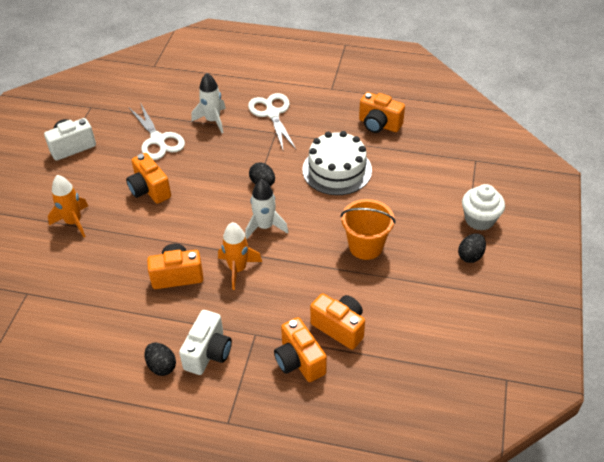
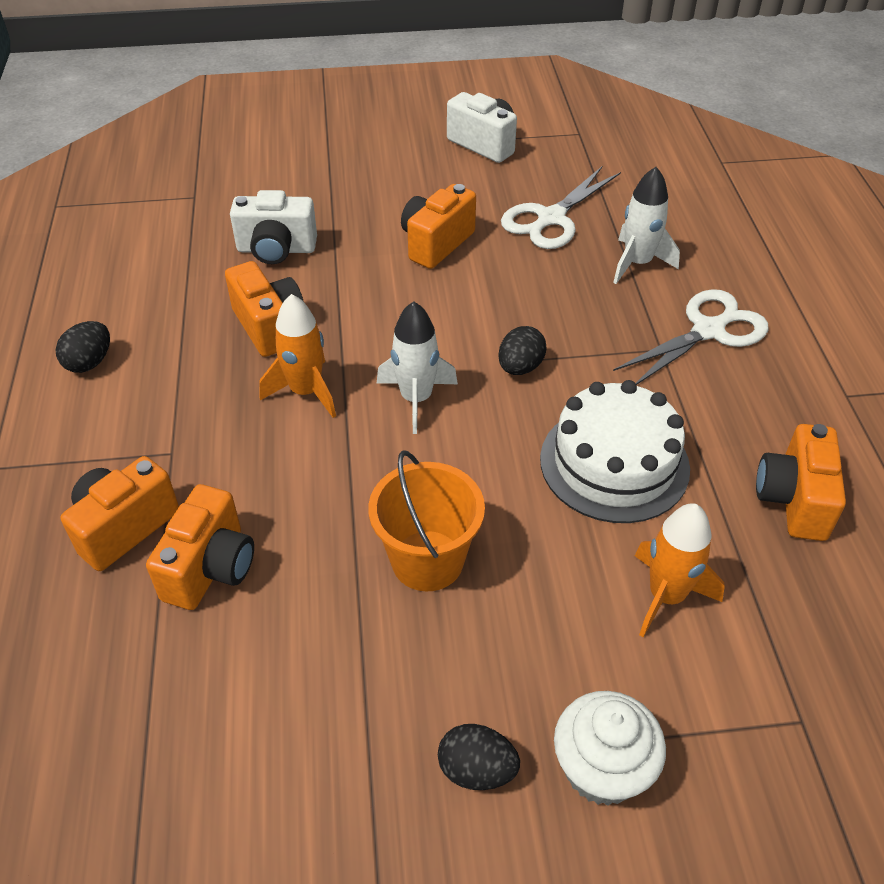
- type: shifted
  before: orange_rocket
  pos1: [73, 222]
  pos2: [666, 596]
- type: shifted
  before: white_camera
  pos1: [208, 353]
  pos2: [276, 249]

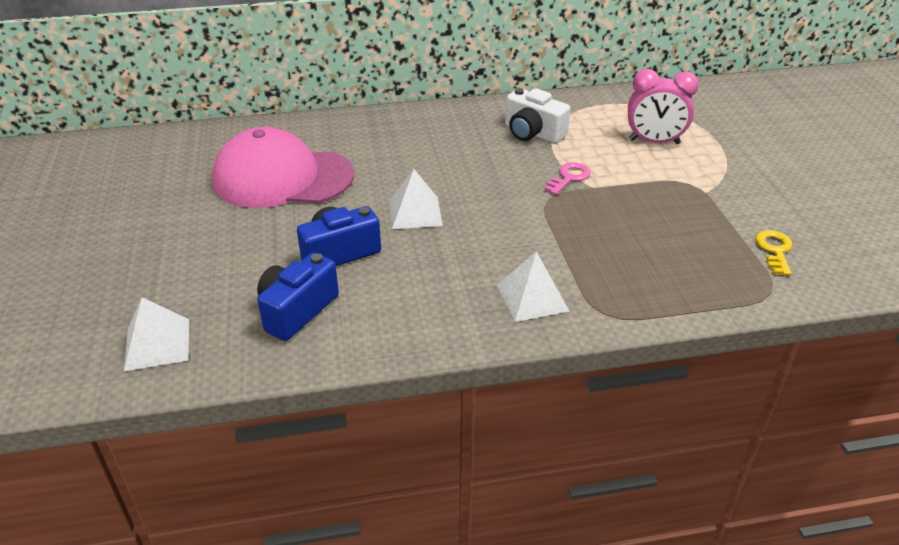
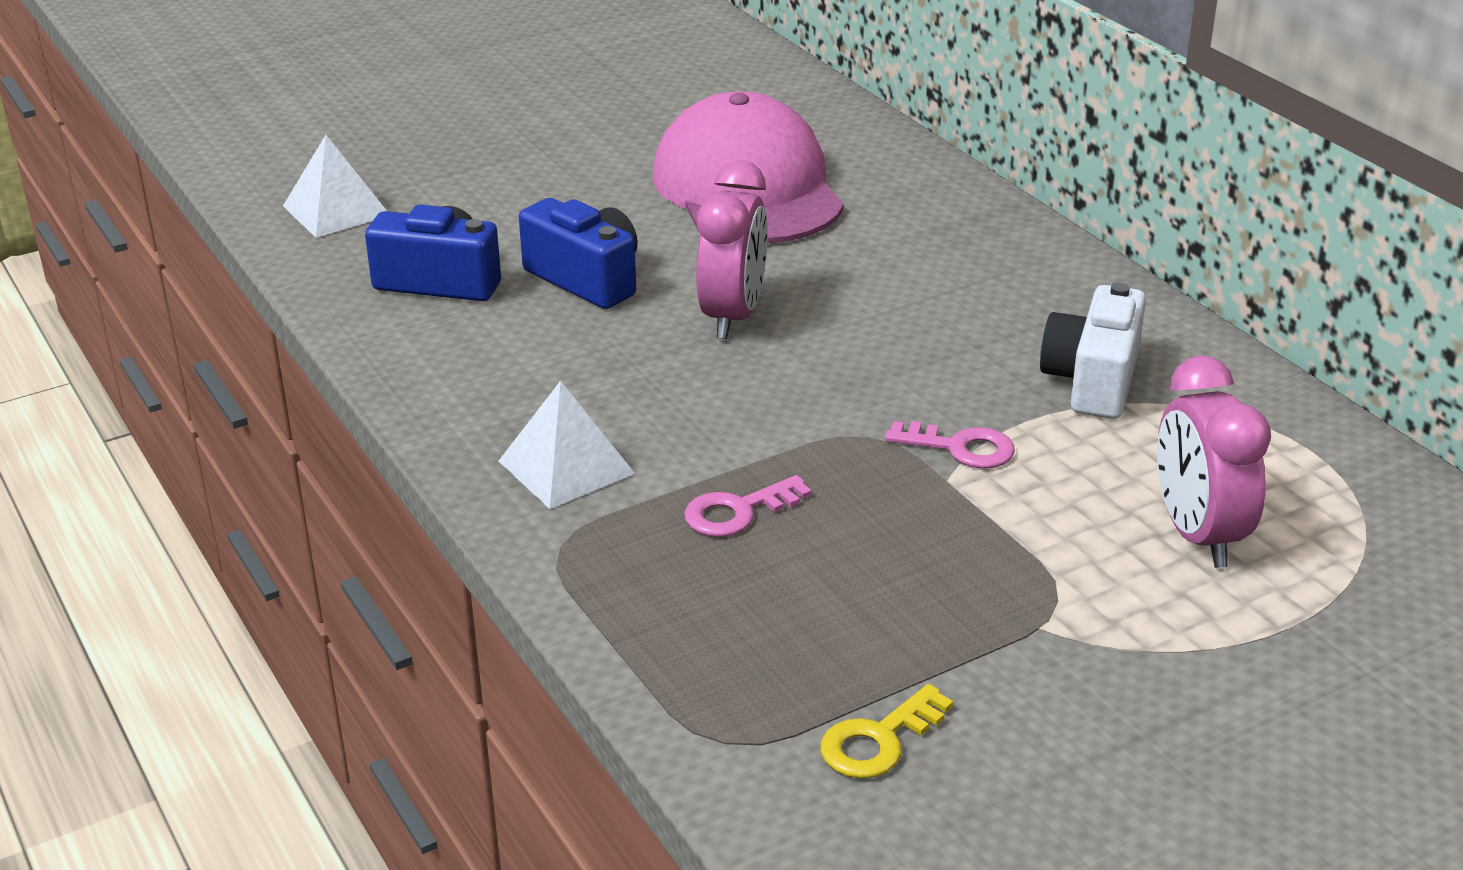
- type: swapped
  before: white_pyramid
  after: pink_clock
  pos1: [415, 212]
  pos2: [732, 316]
- type: rotated
  before: yellow_key
  pos1: [774, 250]
  pos2: [878, 740]
  turn: 150
- type: new
  after: pink_key
  pos2: [738, 512]

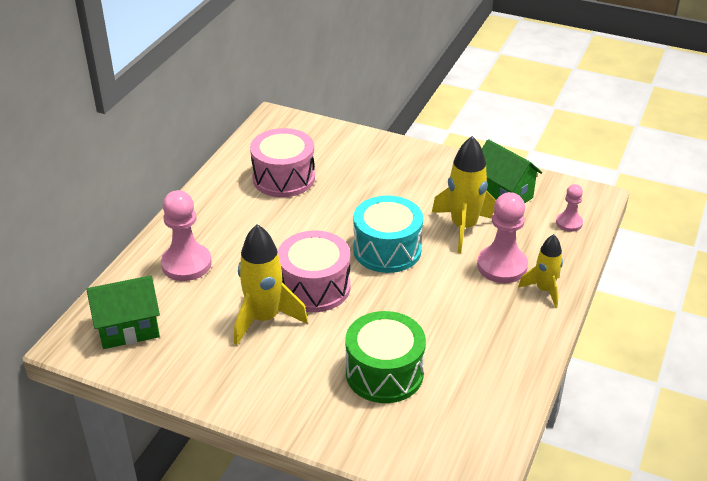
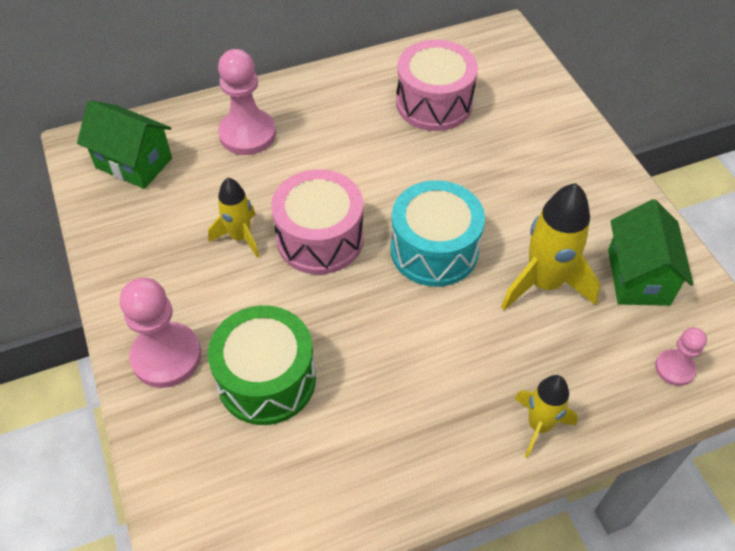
- type: shifted
  before: pink_pawn
  pos1: [502, 266]
  pos2: [166, 356]
- type: scaled
  before: yellow_rocket
  pos1: [264, 319]
  pos2: [240, 237]
  scale: 0.62

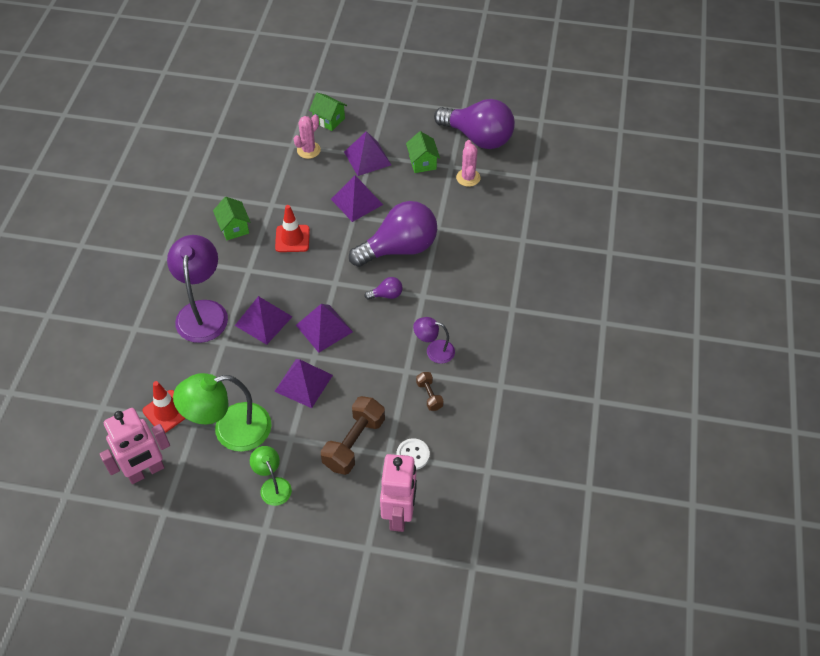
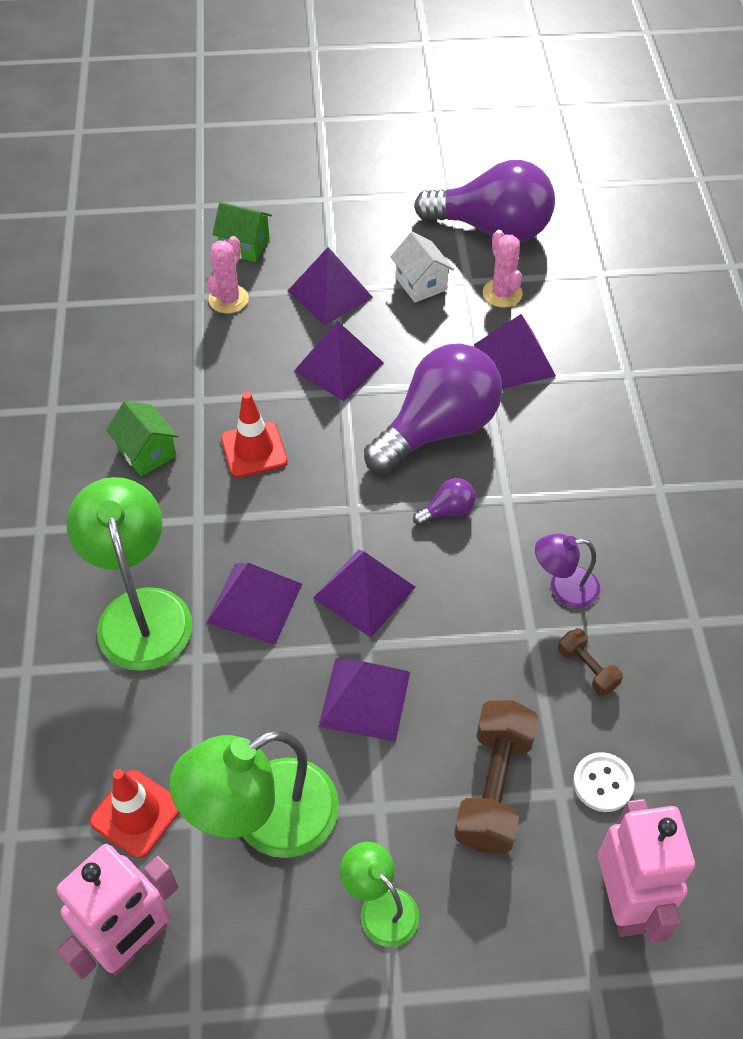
- type: repainted
  before: green_house
  after: white_house
  pos1: [422, 162]
  pos2: [421, 284]
- type: repainted
  before: purple_lamp
  after: green_lamp
  pos1: [202, 311]
  pos2: [140, 611]
- type: new
  after: purple_pyramid
  pos2: [514, 360]

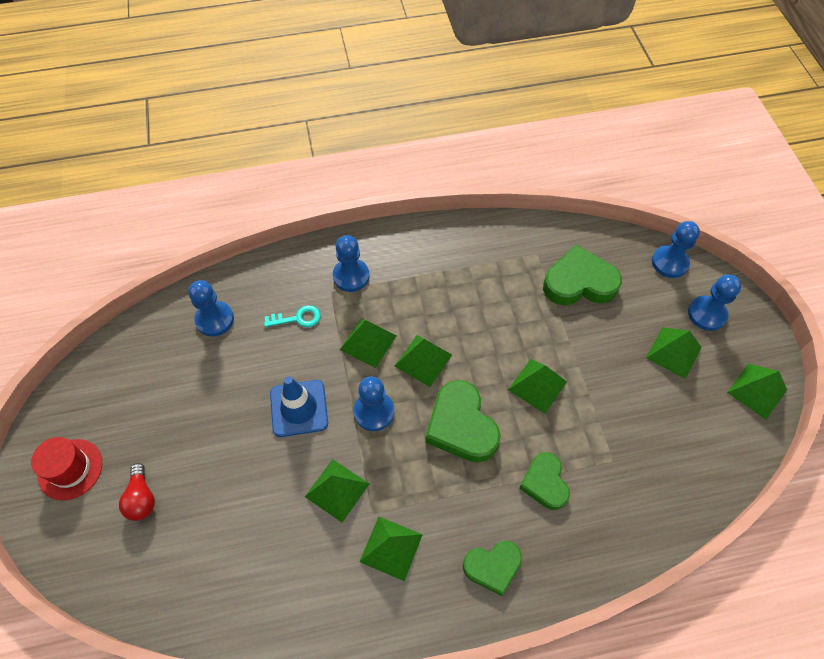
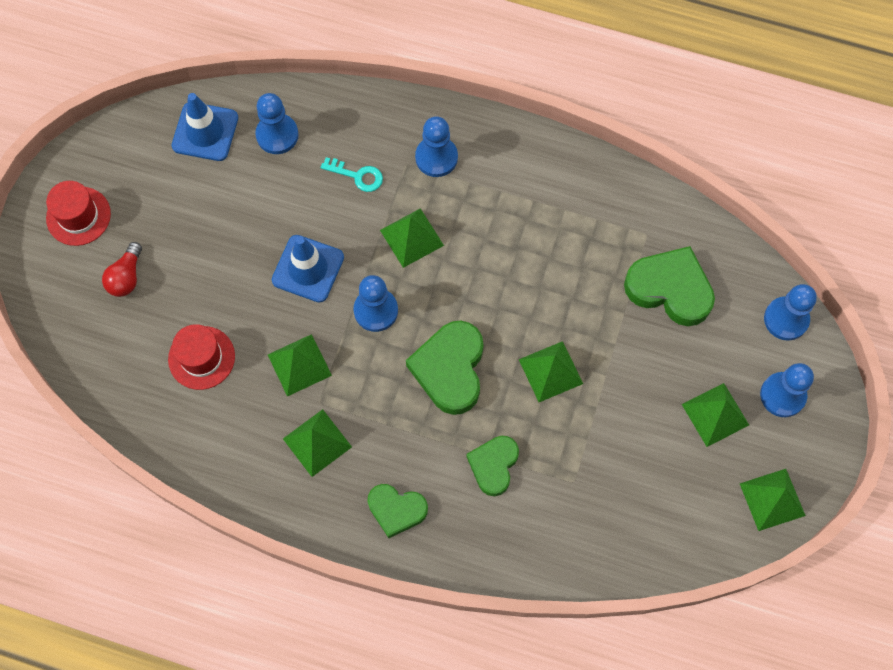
- type: gone
  before: green_pyramid
  pos1: [423, 360]
- type: new
  after: blue_traffic_cone
  pos2: [205, 132]
- type: new
  after: red_hat
  pos2: [201, 357]

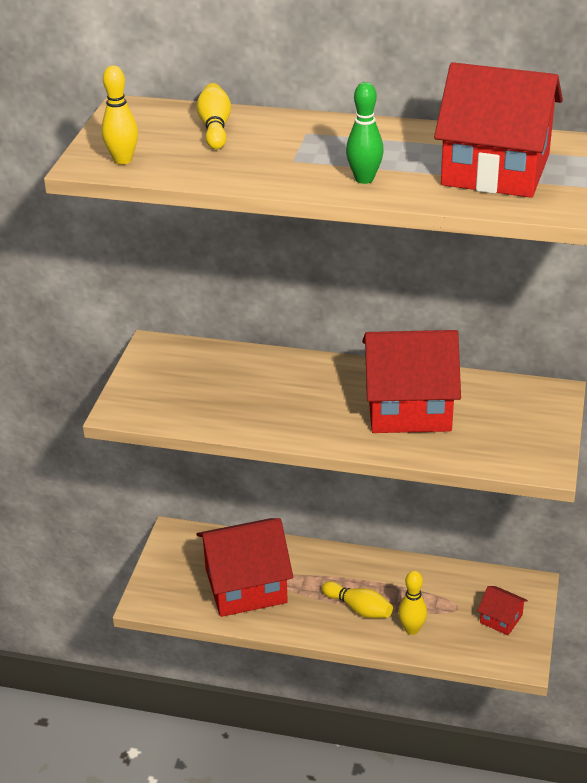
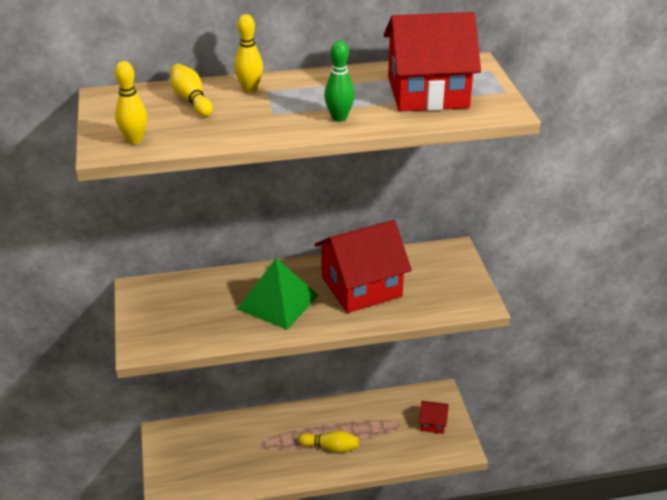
- type: gone
  before: red_house
  pos1: [245, 585]
- type: shifted
  before: yellow_bowling_pin
  pos1: [411, 629]
  pos2: [250, 89]
- type: new
  after: green_pyramid
  pos2: [278, 302]

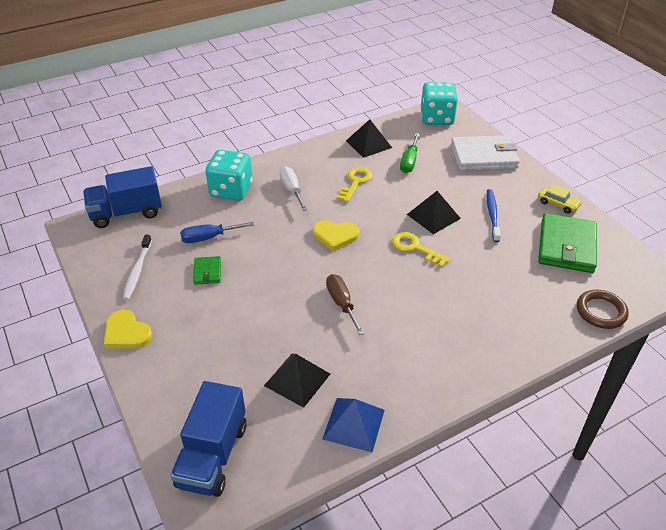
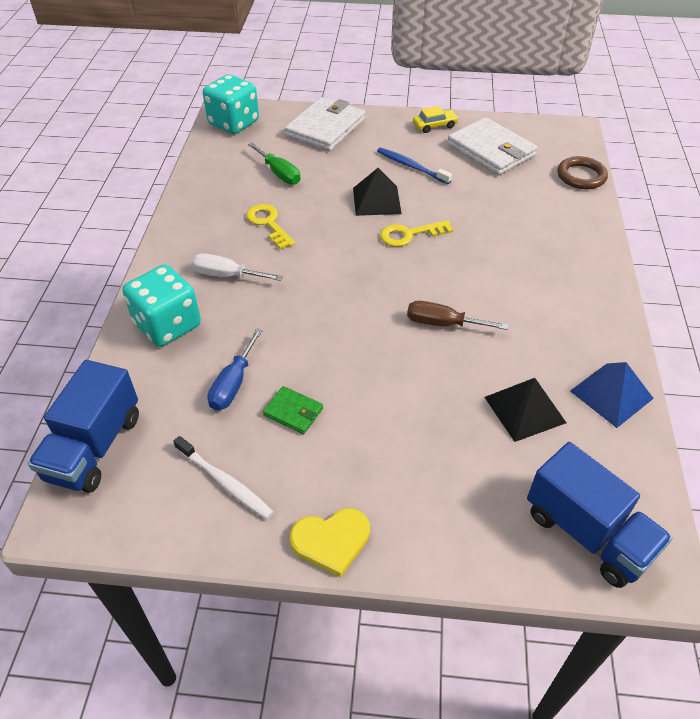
- type: gone
  before: black_pyramid
  pos1: [368, 144]
- type: repainted
  before: green_wallet
  after: white_wallet
  pos1: [566, 246]
  pos2: [491, 150]
- type: gone
  before: yellow_heart
  pos1: [335, 235]

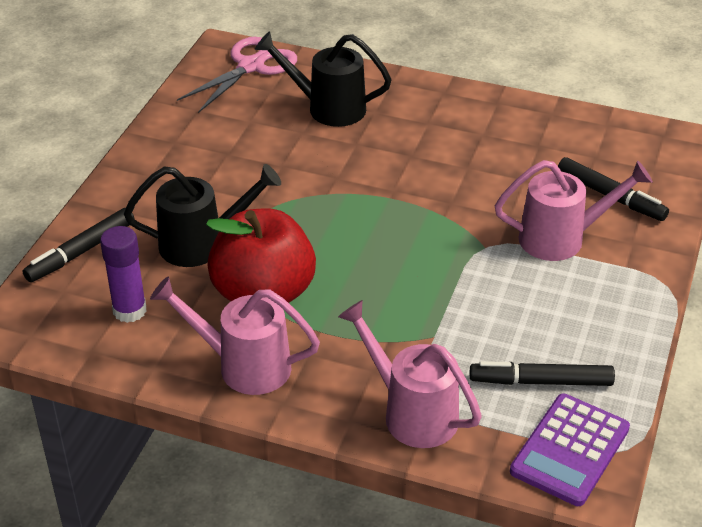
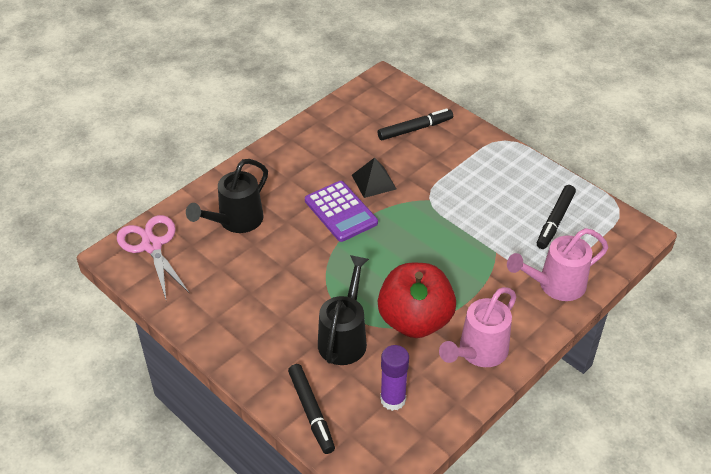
- type: gone
  before: pink_watering_can
  pos1: [561, 238]
- type: shifted
  before: purple_calculator
  pos1: [570, 450]
  pos2: [341, 212]
- type: new
  after: black_pyramid
  pos2: [374, 182]

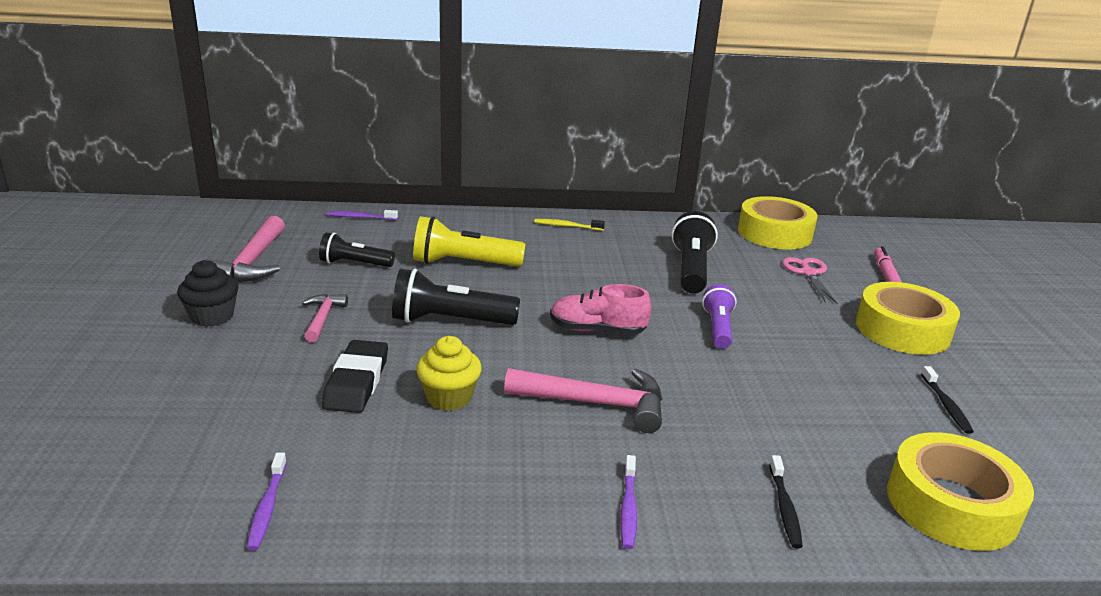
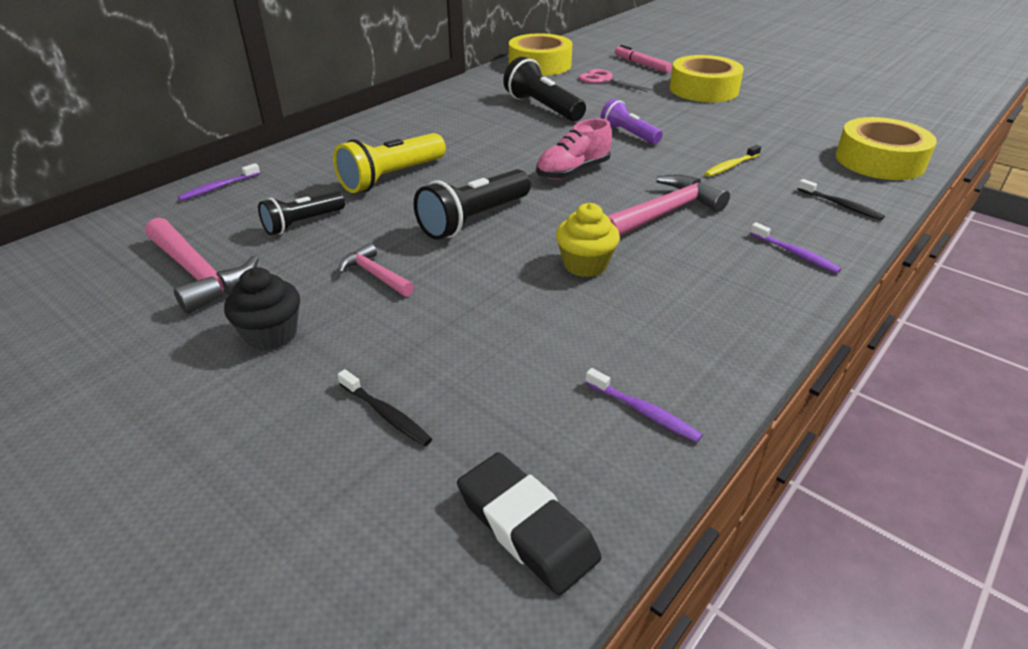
- type: shifted
  before: yellow_toothbrush
  pos1: [567, 226]
  pos2: [731, 166]
- type: shifted
  before: black_eraser
  pos1: [357, 382]
  pos2: [526, 527]
- type: shifted
  before: black_toothbrush
  pos1: [946, 405]
  pos2: [385, 414]

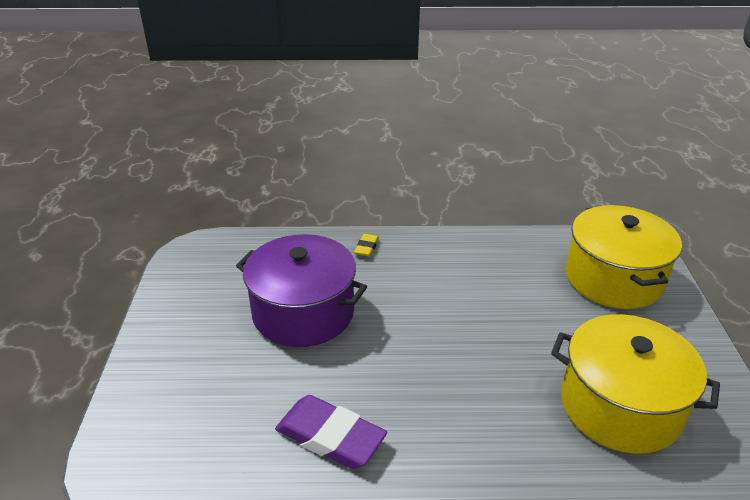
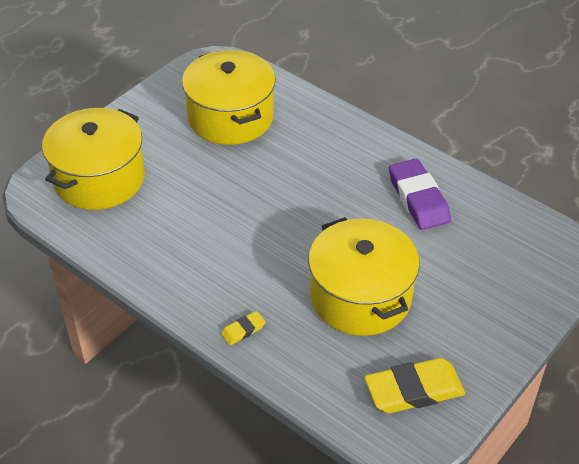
- type: repainted
  before: purple_pot
  after: yellow_pot
  pos1: [303, 312]
  pos2: [360, 296]
- type: new
  after: yellow_eraser
  pos2: [414, 390]

